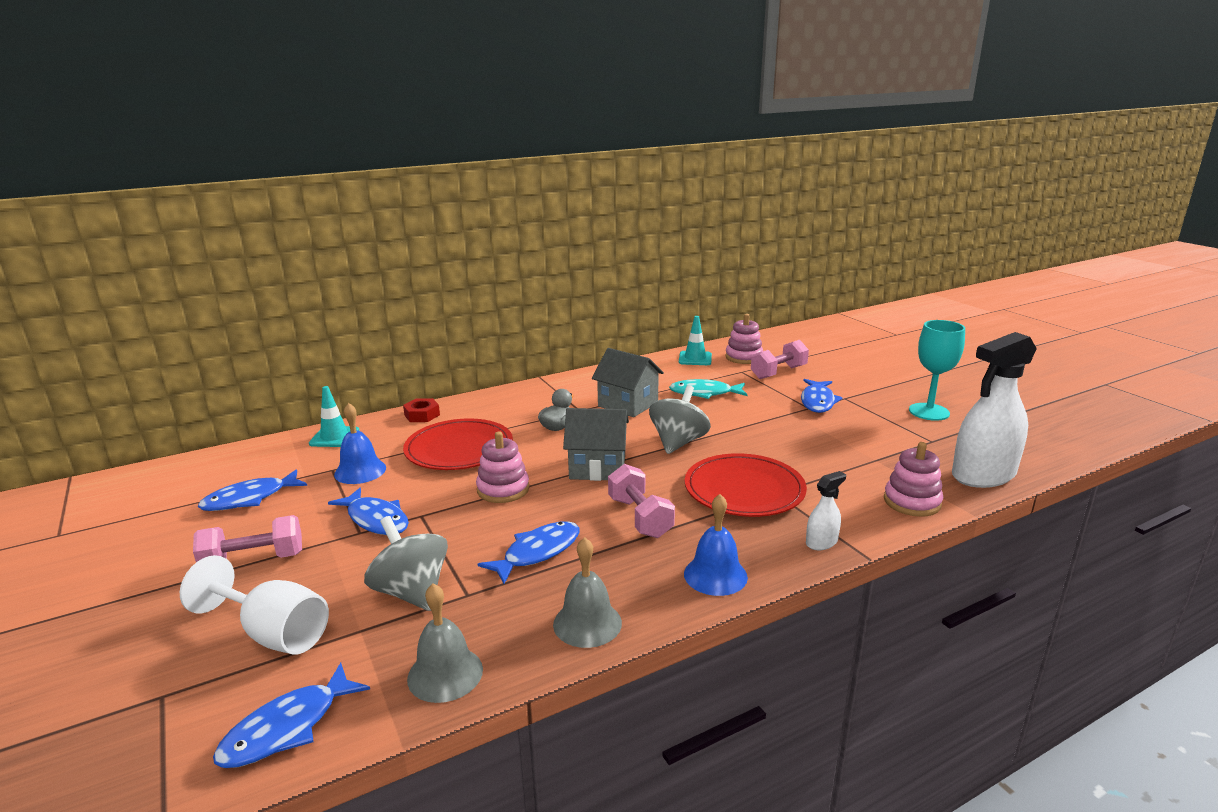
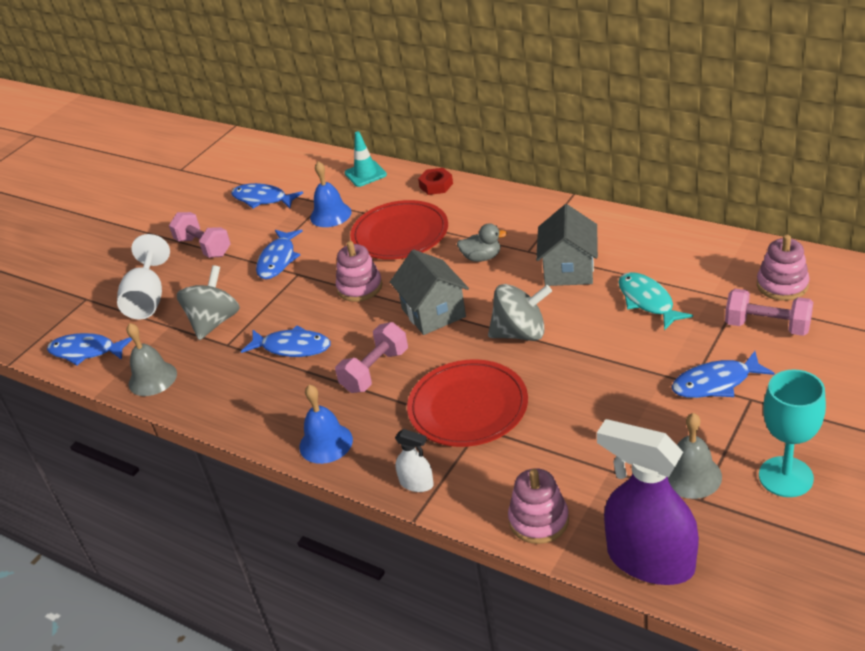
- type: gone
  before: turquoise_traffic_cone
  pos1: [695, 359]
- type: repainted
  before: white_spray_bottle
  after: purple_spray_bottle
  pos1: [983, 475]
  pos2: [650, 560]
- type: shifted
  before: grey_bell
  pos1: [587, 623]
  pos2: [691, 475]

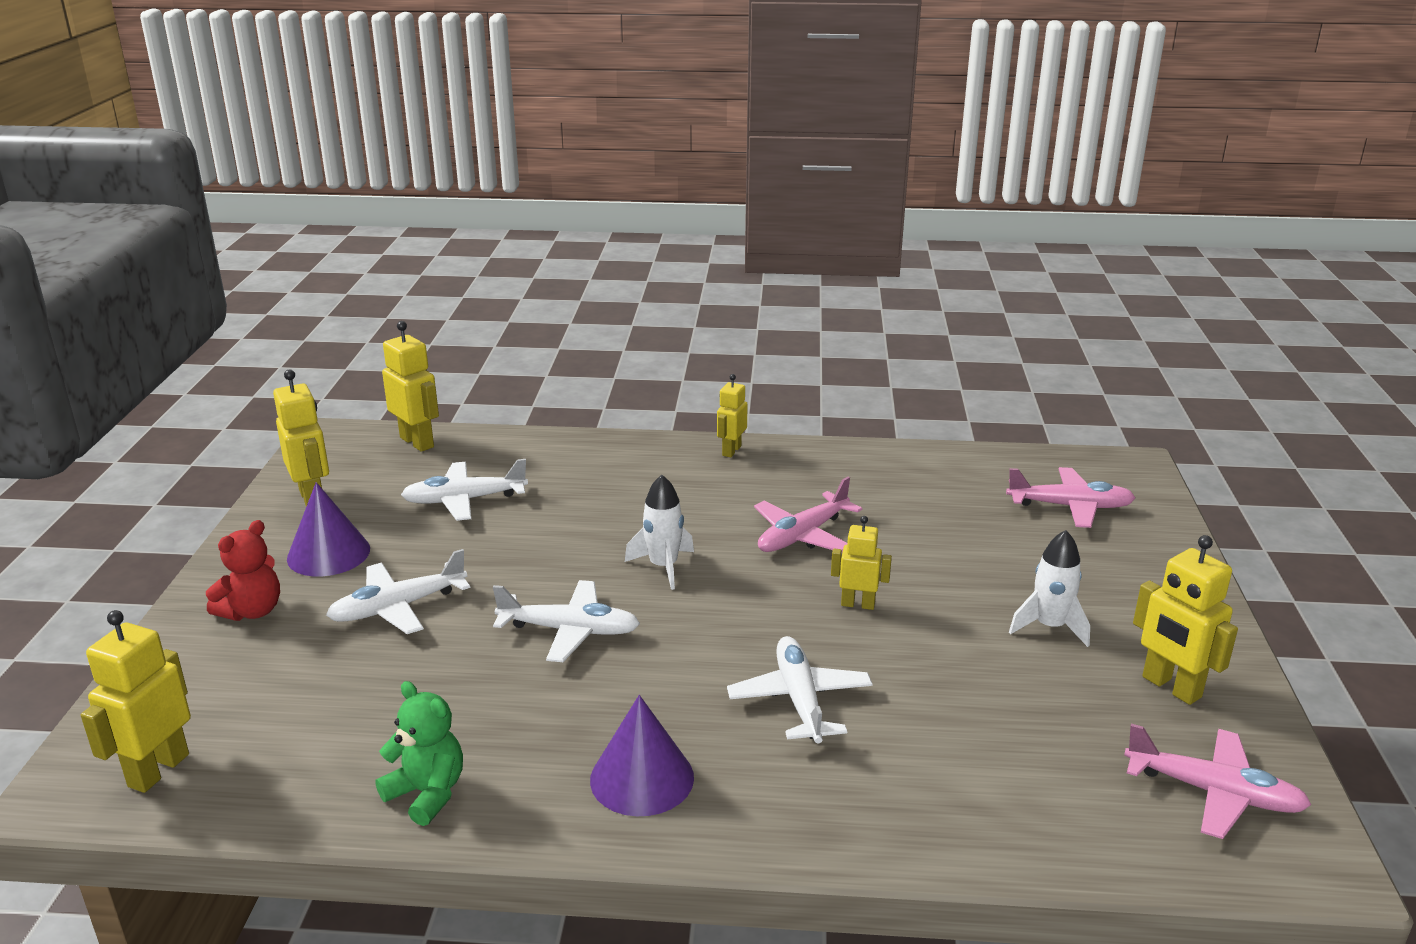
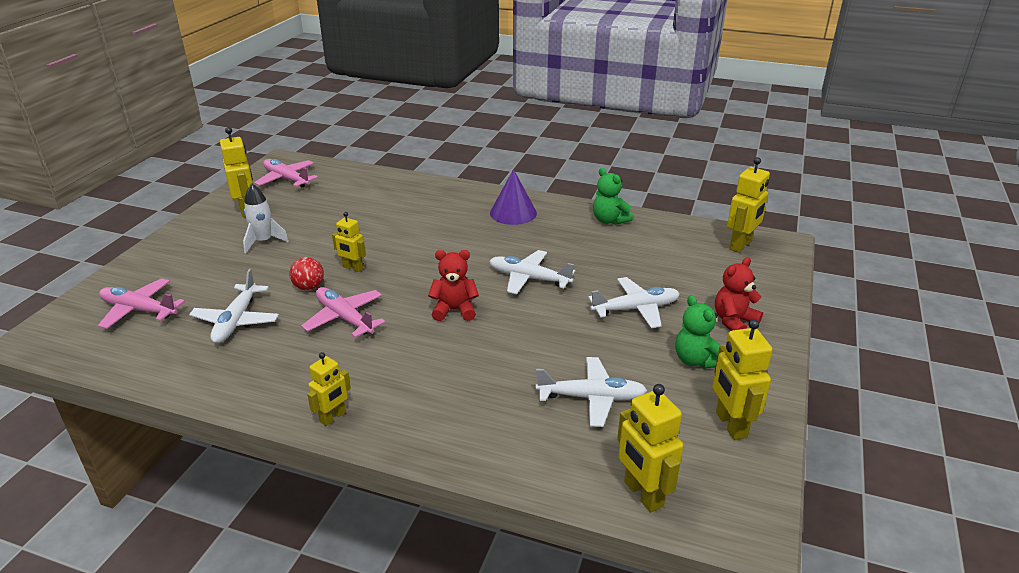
- type: swapped
  before: white_rocket
  after: red_teddy_bear
  pos1: [663, 567]
  pos2: [454, 310]
- type: rotated
  before: pink_plane
  pos1: [803, 535]
  pos2: [345, 318]
  turn: -105
- type: swapped
  before: purple_cone
  after: green_teddy_bear
  pos1: [328, 553]
  pos2: [696, 360]
- type: shifted
  before: white_plane
  pos1: [799, 700]
  pos2: [236, 321]
- type: new
  after: red_ball
  pos2: [309, 287]

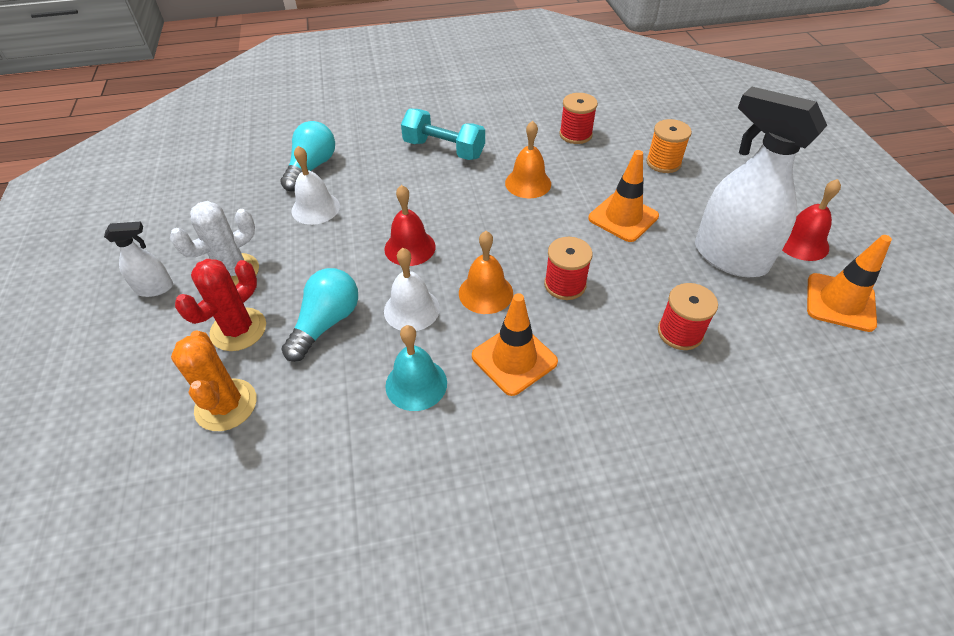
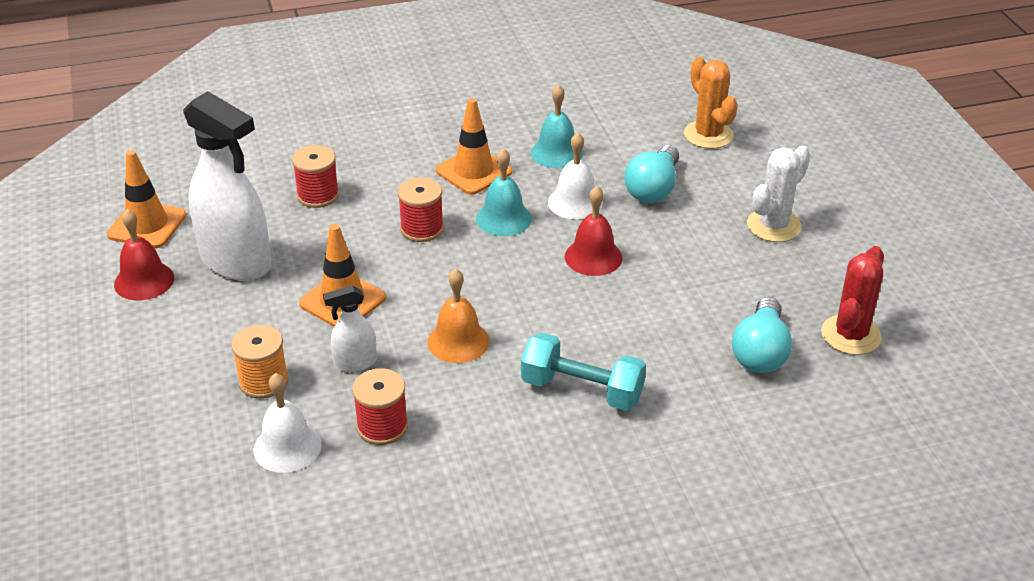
- type: shifted
  before: white_bell
  pos1: [315, 208]
  pos2: [287, 447]
- type: shifted
  before: white_spray_bottle
  pos1: [155, 288]
  pos2: [355, 363]
- type: repainted
  before: orange_bell
  after: turquoise_bell
  pos1: [485, 293]
  pos2: [503, 218]
- type: shifted
  before: red_cactus
  pos1: [238, 329]
  pos2: [851, 335]

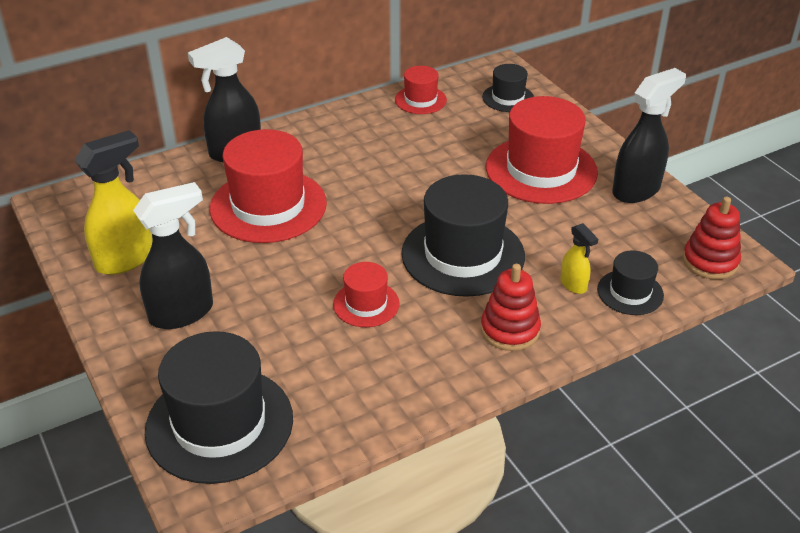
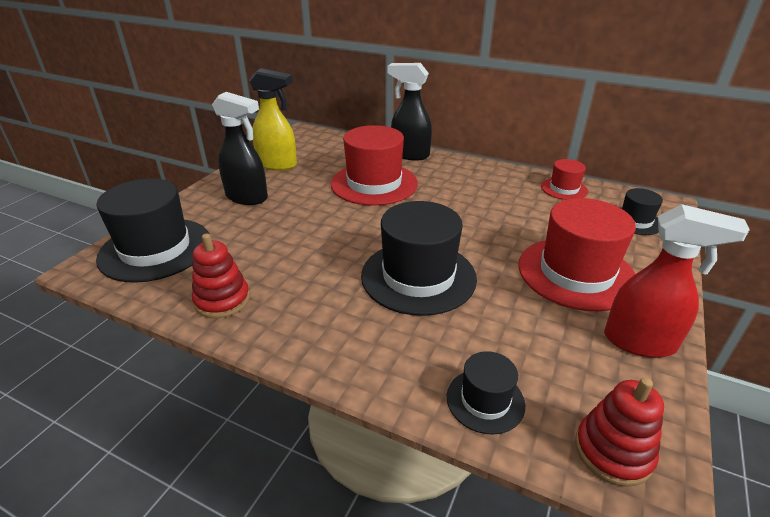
- type: repainted
  before: black_spray_bottle
  after: red_spray_bottle
  pos1: [636, 190]
  pos2: [640, 342]
- type: gone
  before: yellow_spray_bottle
  pos1: [573, 285]
- type: gone
  before: red_hat
  pos1: [366, 304]
- type: shifted
  before: red_stacking_toy
  pos1: [510, 330]
  pos2: [222, 300]

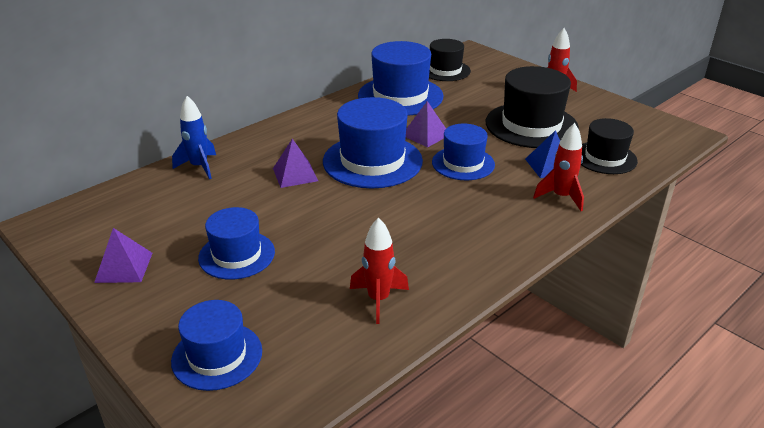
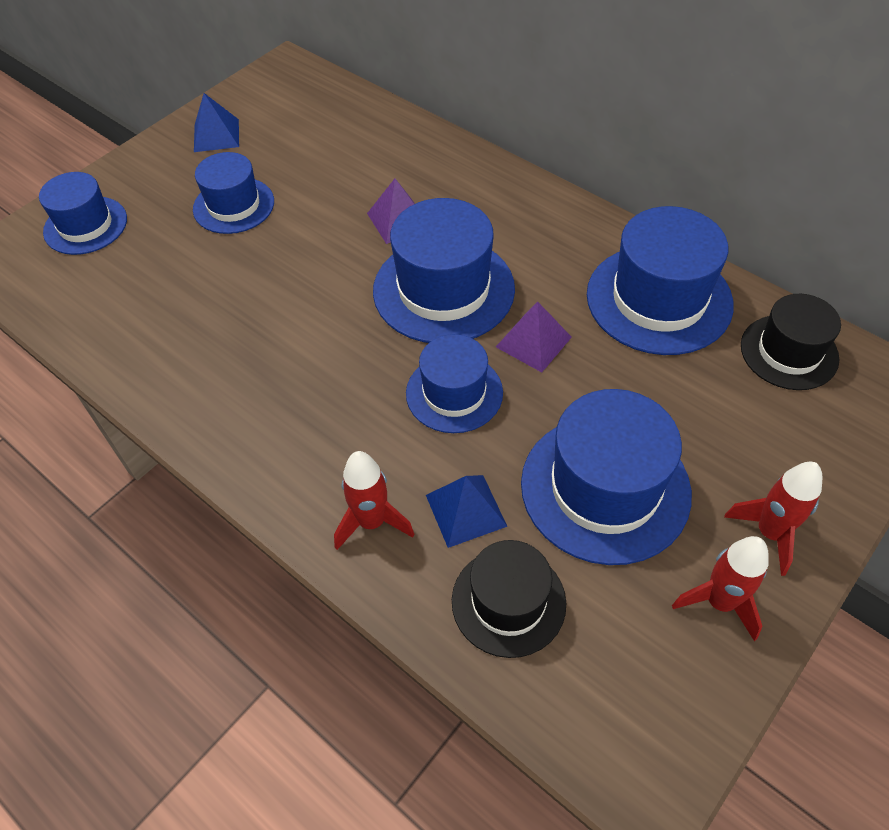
- type: repainted
  before: black_hat
  after: blue_hat
  pos1: [531, 125]
  pos2: [605, 488]
- type: gone
  before: blue_rocket
  pos1: [199, 167]
- type: shifted
  before: red_rocket
  pos1: [378, 299]
  pos2: [719, 602]
- type: repainted
  before: purple_pyramid
  after: blue_pyramid
  pos1: [124, 267]
  pos2: [216, 135]

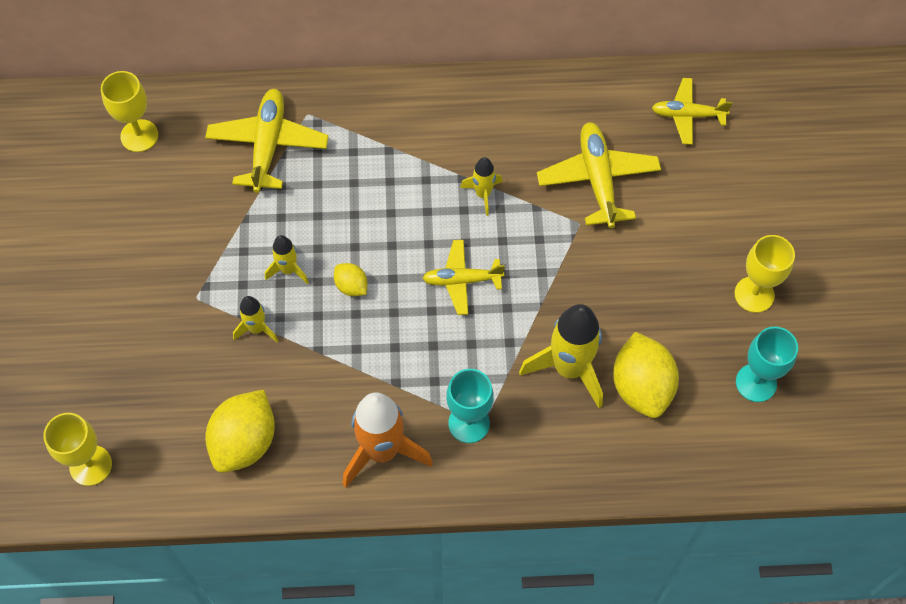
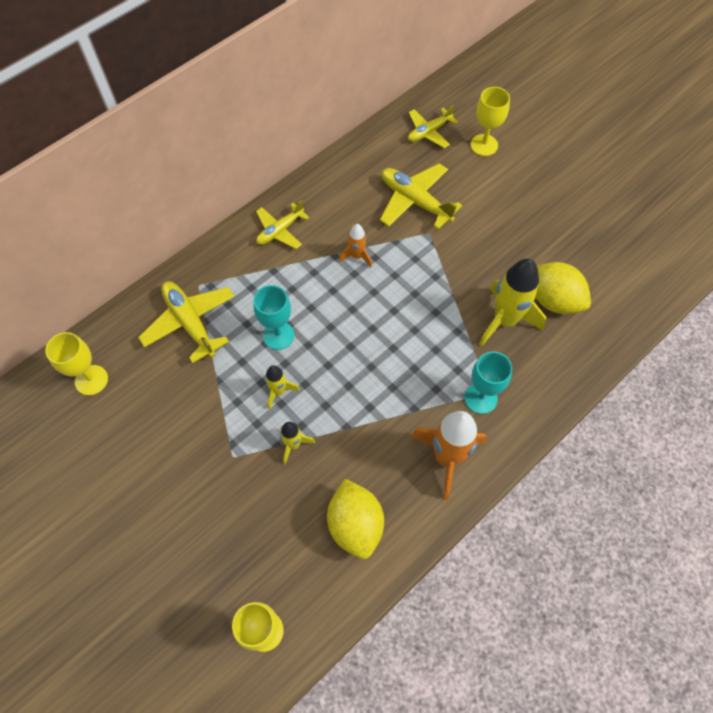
- type: repainted
  before: yellow_rocket
  after: orange_rocket
  pos1: [483, 194]
  pos2: [357, 256]
- type: shifted
  before: yellow_goblet
  pos1: [754, 294]
  pos2: [484, 145]
- type: shifted
  before: yellow_plane
  pos1: [462, 280]
  pos2: [280, 230]
- type: gone
  before: yellow_lemon
  pos1: [351, 286]
- type: shifted
  before: turquoise_goblet
  pos1: [756, 383]
  pos2: [278, 335]

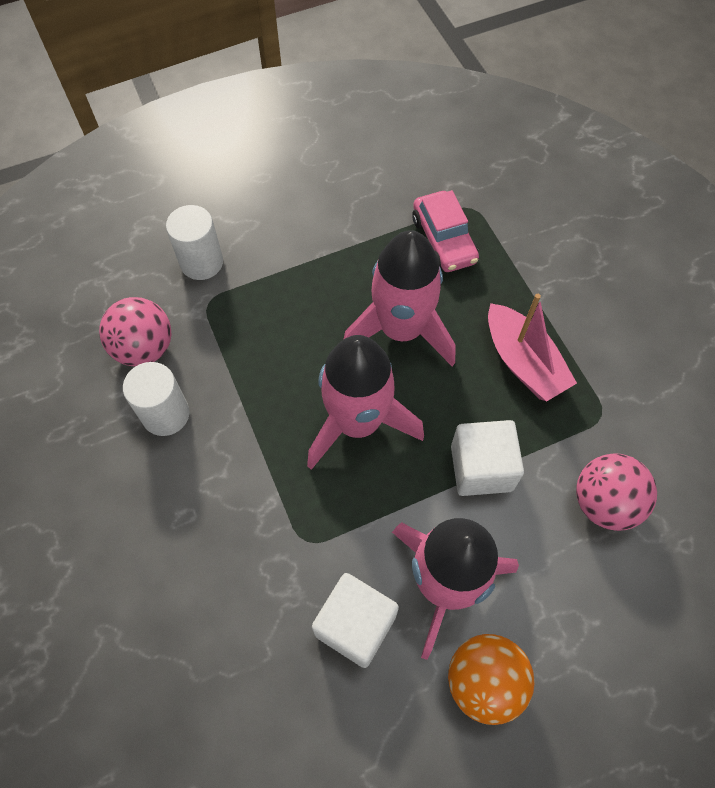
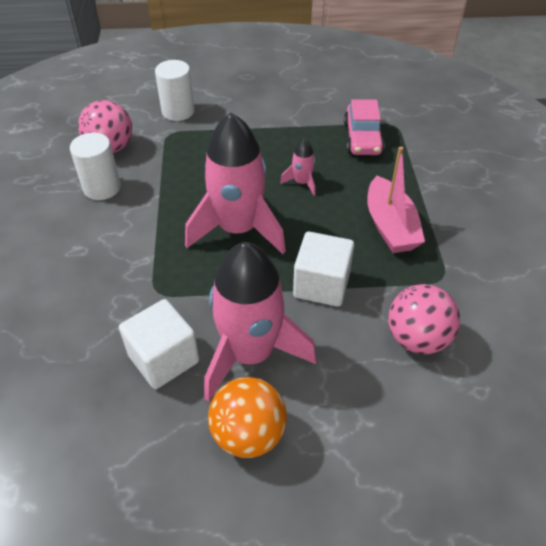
- type: scaled
  before: pink_rocket
  pos1: [401, 330]
  pos2: [302, 182]
  scale: 0.42

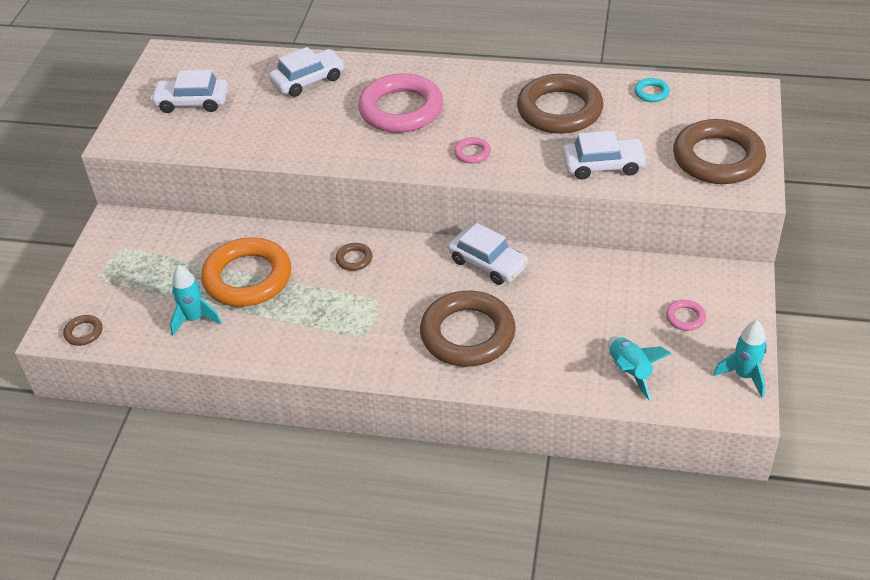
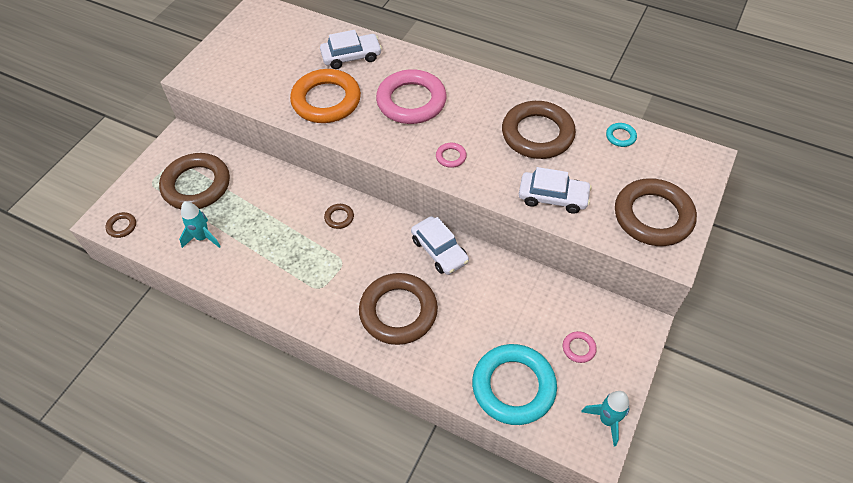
- type: gone
  before: white_car
  pos1: [192, 102]
- type: shifted
  before: orange_ring
  pos1: [247, 278]
  pos2: [326, 100]
- type: swapped
  before: turquoise_rocket
  after: turquoise_ring
  pos1: [630, 372]
  pos2: [513, 386]
- type: new
  after: brown_ring
  pos2: [196, 185]

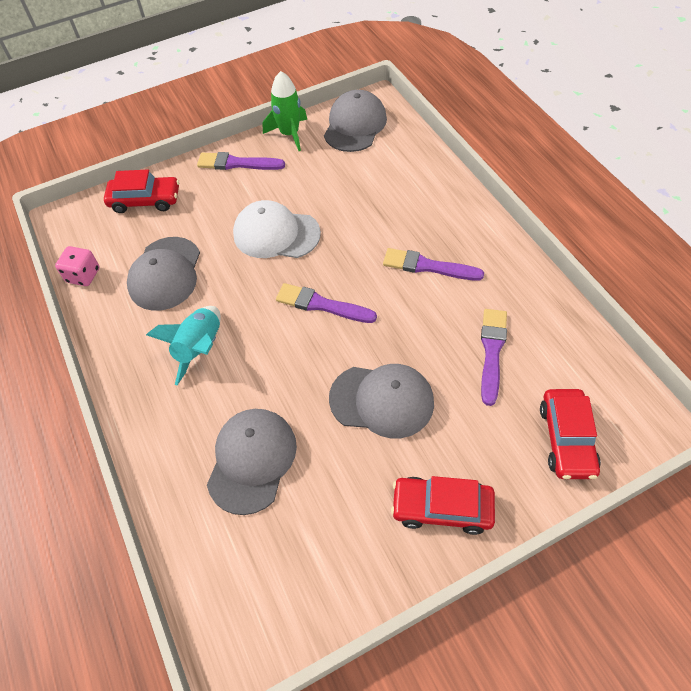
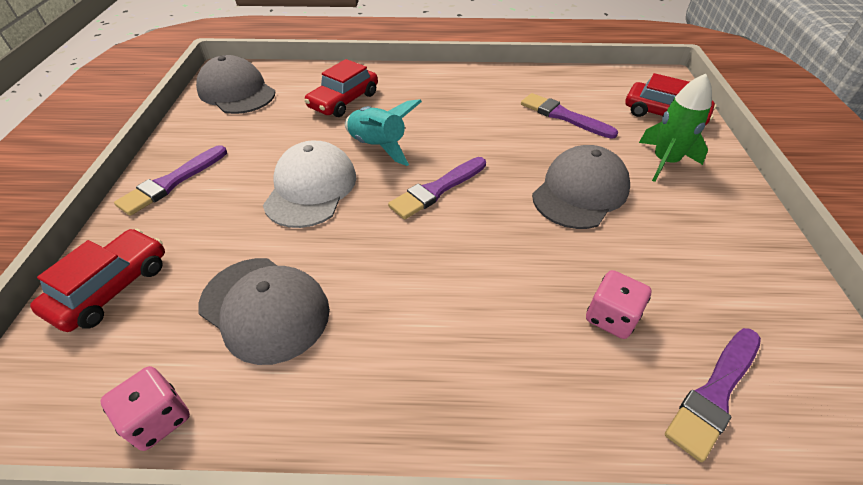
- type: shifted
  before: green_rocket
  pos1: [289, 134]
  pos2: [664, 162]
- type: rotated
  before: white_cap
  pos1: [276, 234]
  pos2: [311, 188]
  turn: 150
- type: shifted
  before: purple_brush
  pos1: [428, 266]
  pos2: [714, 393]
- type: shifted
  before: turquoise_rocket
  pos1: [200, 348]
  pos2: [378, 146]
- type: swapped
  before: grey_cap
  after: pink_dice
  pos1: [252, 460]
  pos2: [611, 317]
- type: shifted
  before: red_car
  pos1: [442, 508]
  pos2: [344, 101]

